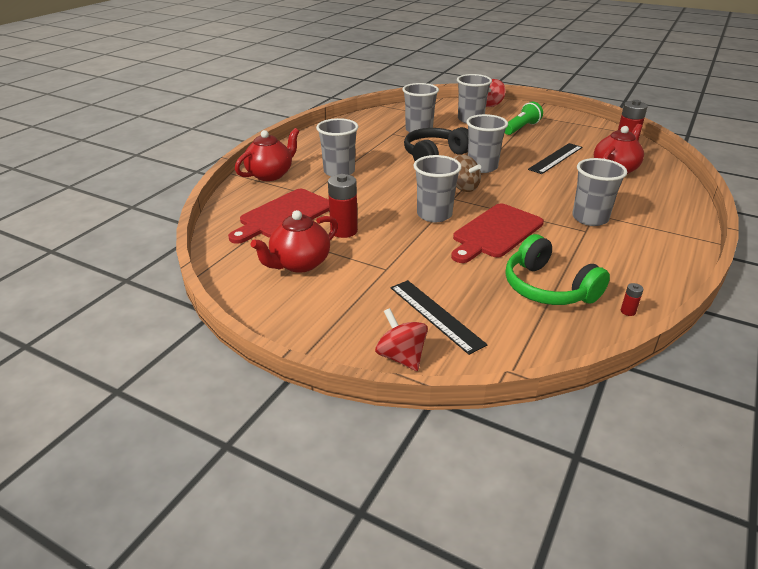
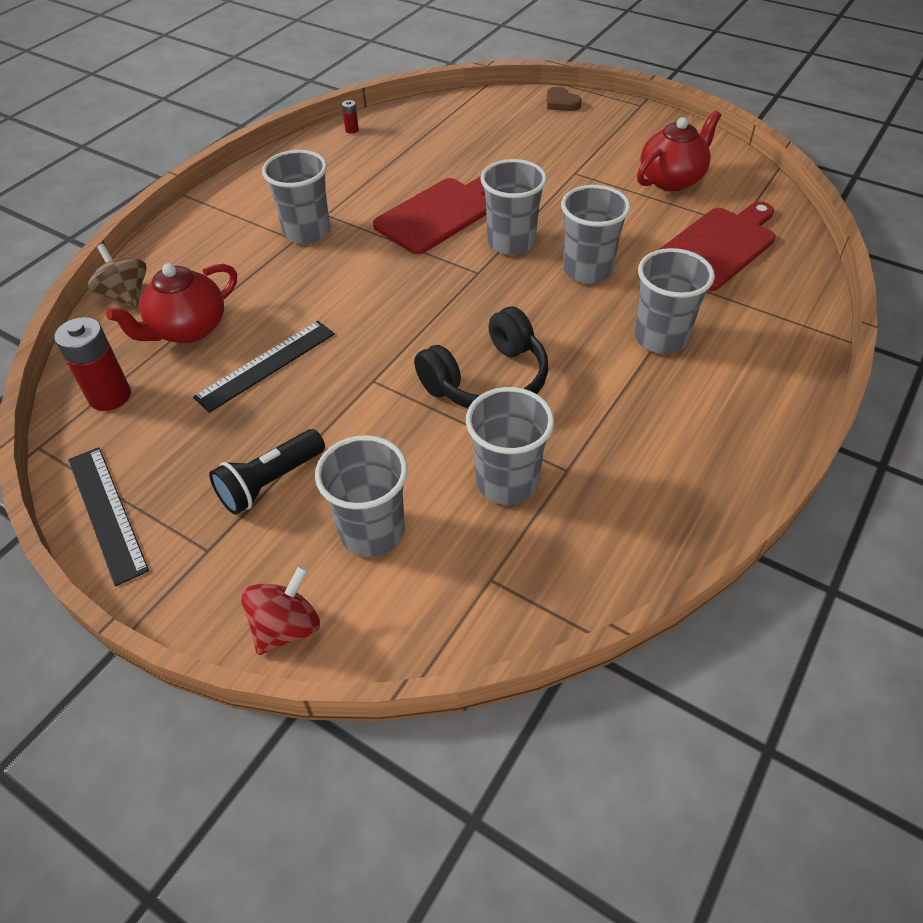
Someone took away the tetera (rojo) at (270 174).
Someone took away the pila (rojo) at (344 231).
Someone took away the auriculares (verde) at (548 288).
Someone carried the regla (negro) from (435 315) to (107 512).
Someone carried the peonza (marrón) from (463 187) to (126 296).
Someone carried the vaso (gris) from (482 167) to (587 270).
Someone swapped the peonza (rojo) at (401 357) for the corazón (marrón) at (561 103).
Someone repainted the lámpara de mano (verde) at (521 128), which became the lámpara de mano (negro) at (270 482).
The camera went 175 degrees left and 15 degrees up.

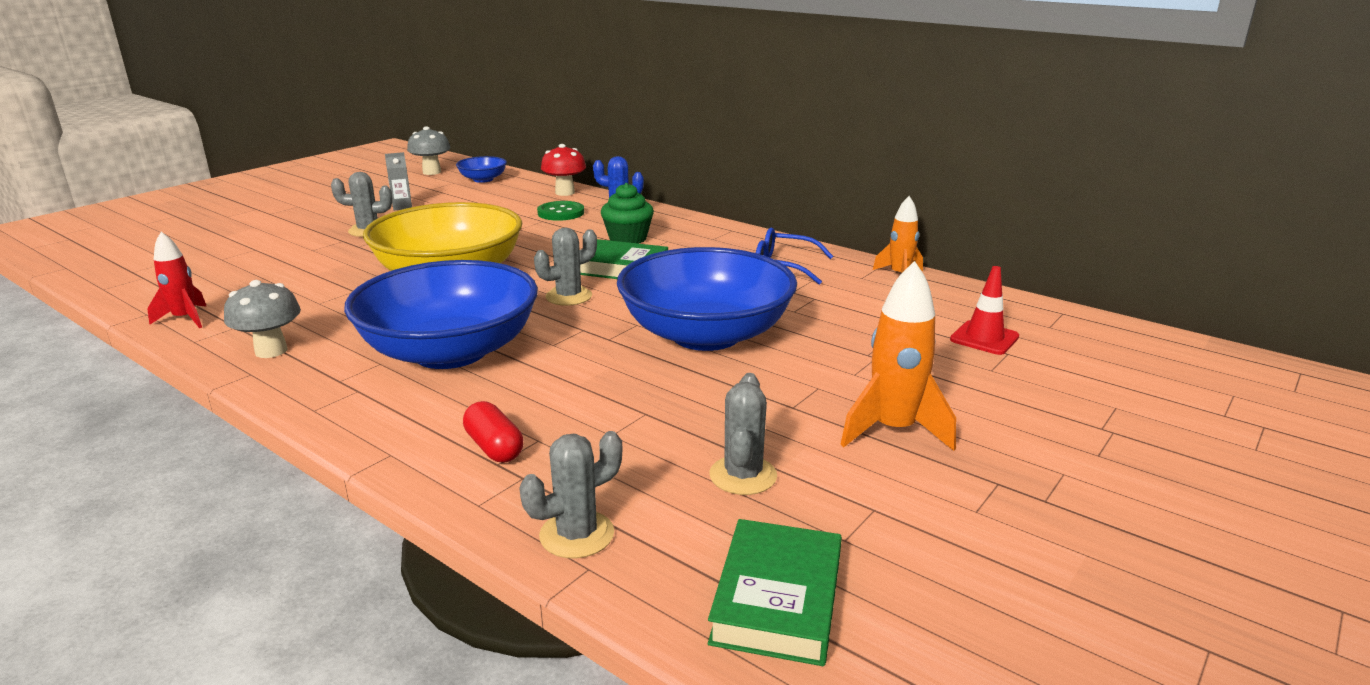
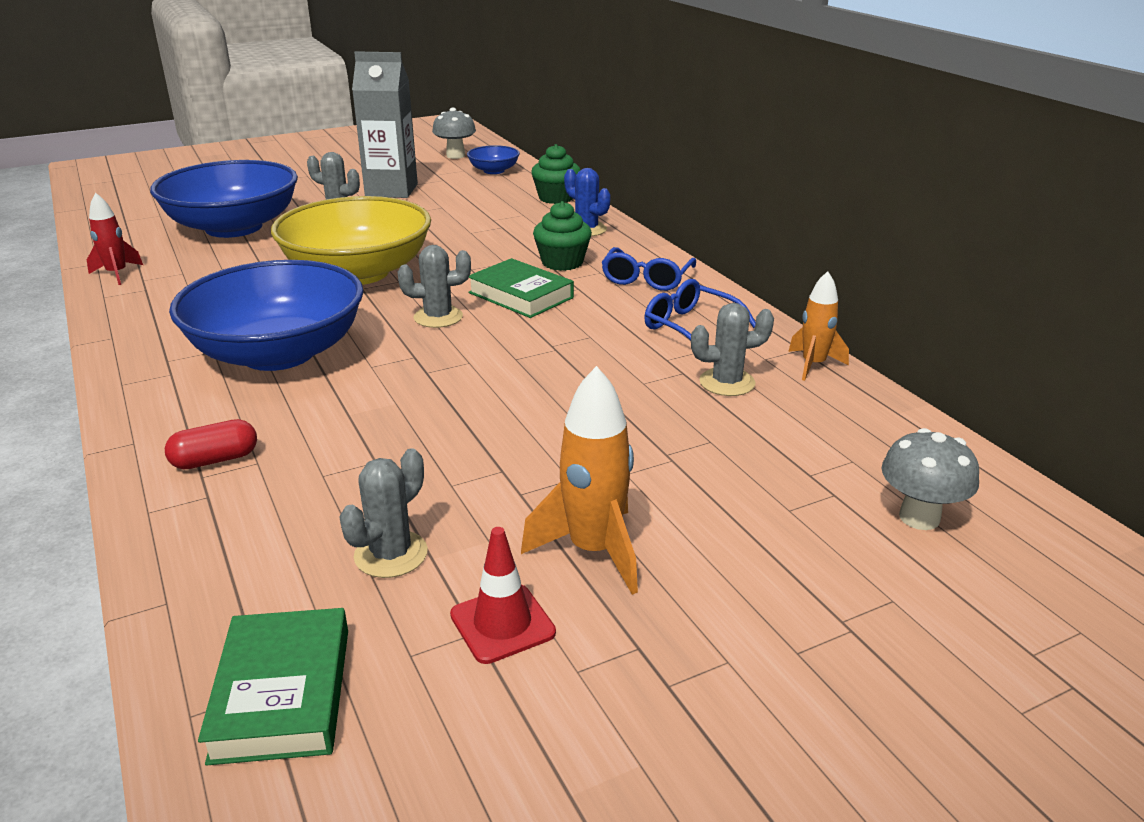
Someone took away the botón (verde) at (561 213).
Someone put down the gafas (azul) at (646 279).
Someone carried the seta (gris) from (271 351) to (919 517).
Someone carried the cactus (gris) from (577 534) to (727 382).
Someone carried the cuenco (azul) from (706 335) to (234 227).
Someone carried the cono de tráfico (rojo) from (984 338) to (502 624).
Someone swapped the seta (rojo) at (565 192) for the magdalena (verde) at (556 198).
Someone rotated the cápsula (rojo) at (494 447) by 75 degrees clockwise.
Someone rotated the libro (verde) at (777 599) by 45 degrees counterclockwise.
Someone scaled the cartón de leche (gris) at (402 207) by 2.39.
The camera went 25 degrees right and 5 degrees up.

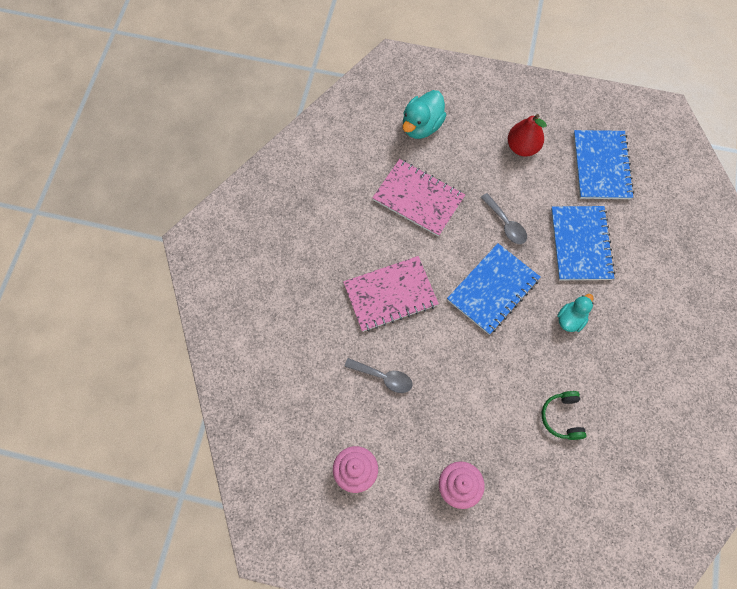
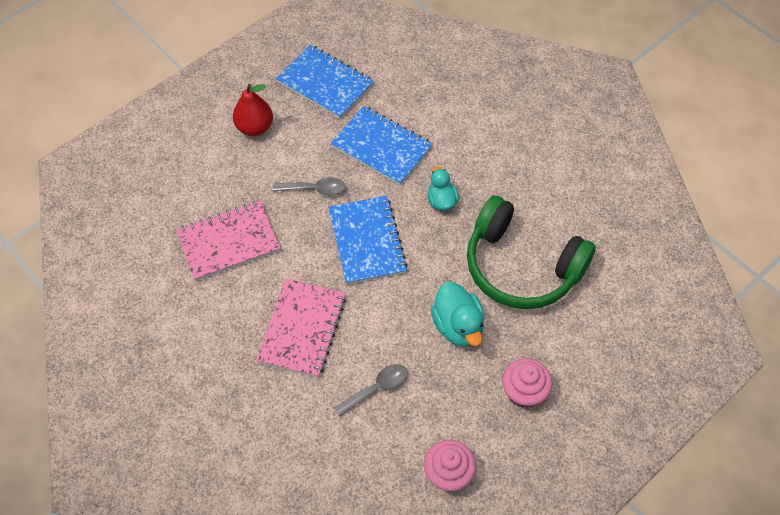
Someone carried the pato (turquesa) from (421 126) to (458 326).
Someone scaled the auriculares (verde) at (562 417) by 2.37.
The camera went 55 degrees left and 10 degrees down.

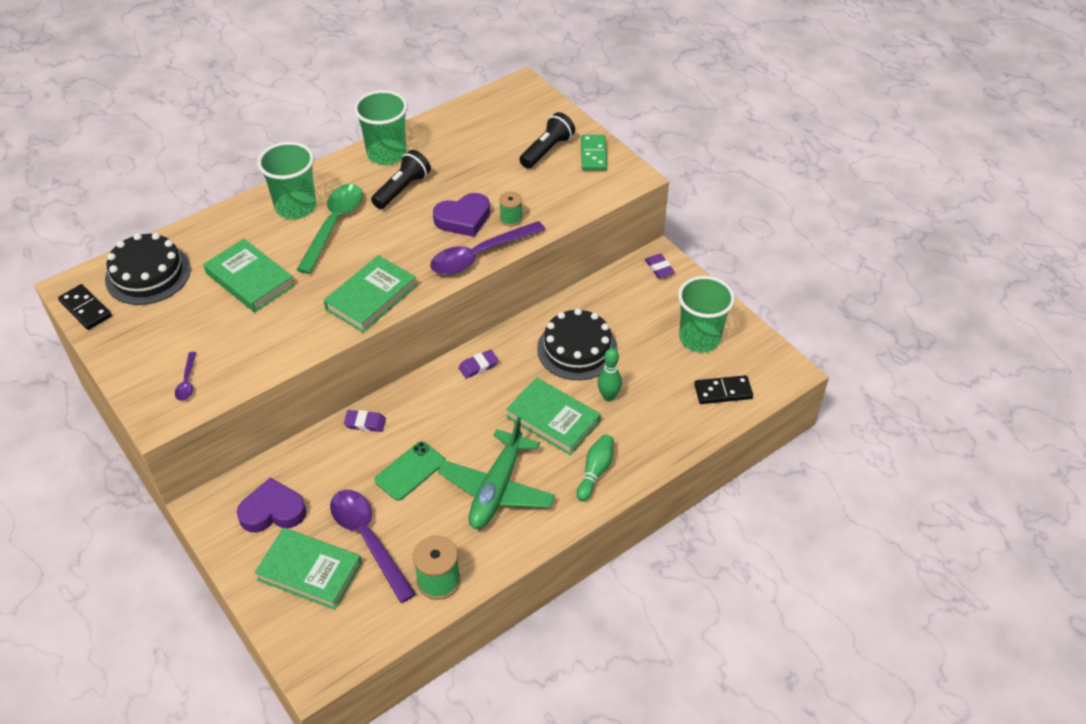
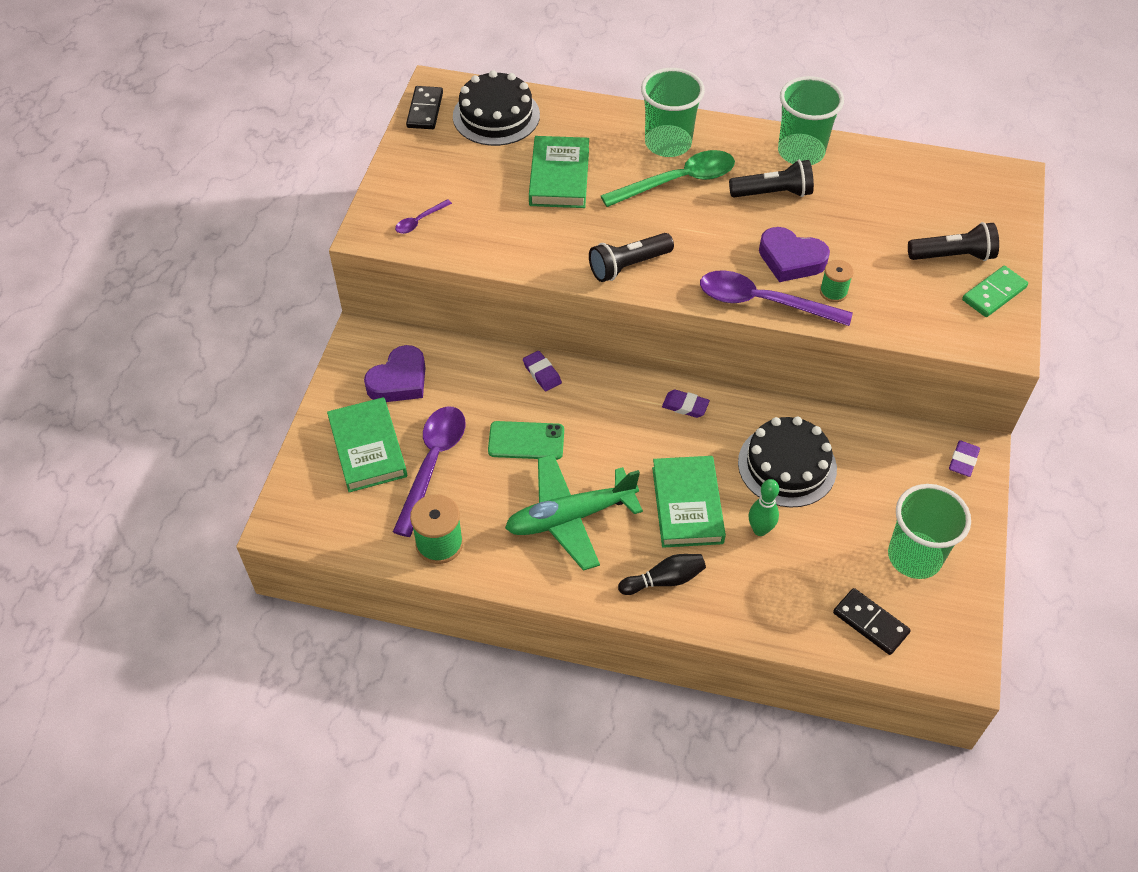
Someone swapped the libro (verde) at (371 297) for the lámpara de mano (negro) at (628 266).
Someone repainted the bolo (verde) at (595 471), which became the bolo (negro) at (664 580).
Someone rotated the corazón (morado) at (273 511) by 90 degrees clockwise.
The camera went 50 degrees right and 5 degrees up.

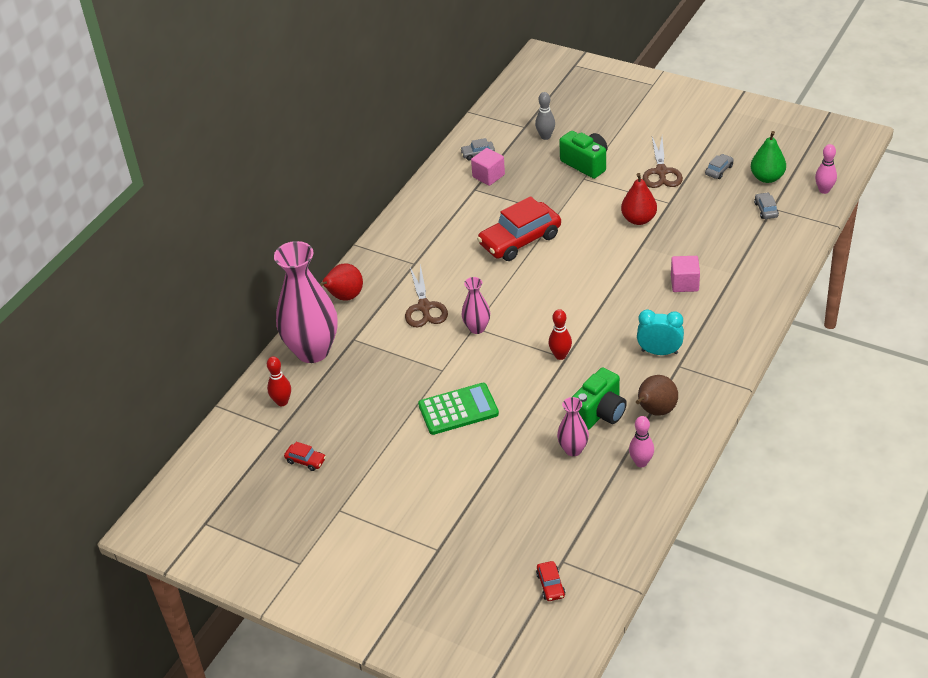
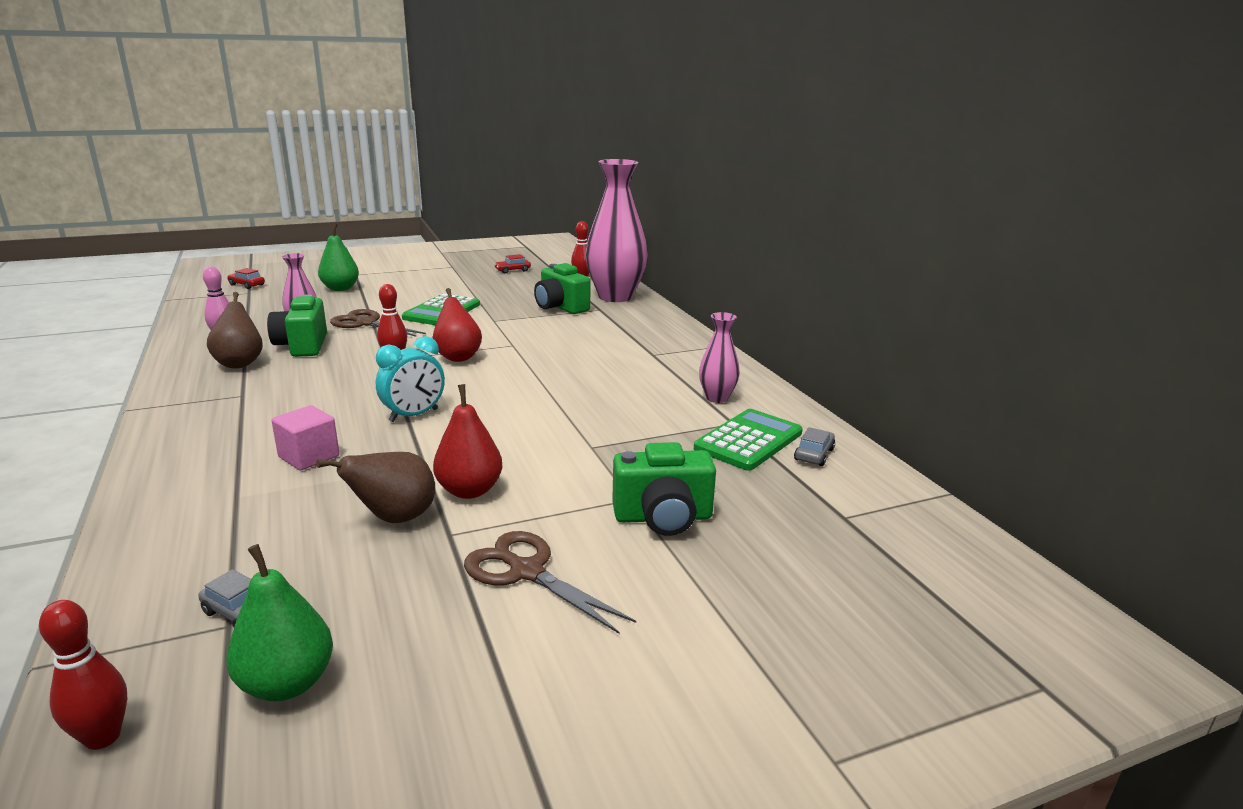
Someone took away the coche (rojo) at (520 240).
Someone took away the bolo (gris) at (545 136).
Someone took away the coche (gris) at (719 170).
Someone put down the pera (marrón) at (394 518).
Someone put down the pera (verde) at (340 288).
Someone put down the cámara (verde) at (560 307).
Someone carried the pera (rojo) from (344 297) to (458 357).
Someone carried the tijeras (marrón) from (424 307) to (366 323).
Someone carried the florero (rosa) from (477 328) to (717 398).
Someone carried the despertador (turquesa) from (659 352) to (414 415).
Someone swapped the cubo (rosa) at (488 176) for the calculadora (verde) at (749 441).
Someone repainted the bolo (rosa) at (824 190), which became the bolo (rojo) at (103 737).
The camera went 125 degrees right and 20 degrees down.

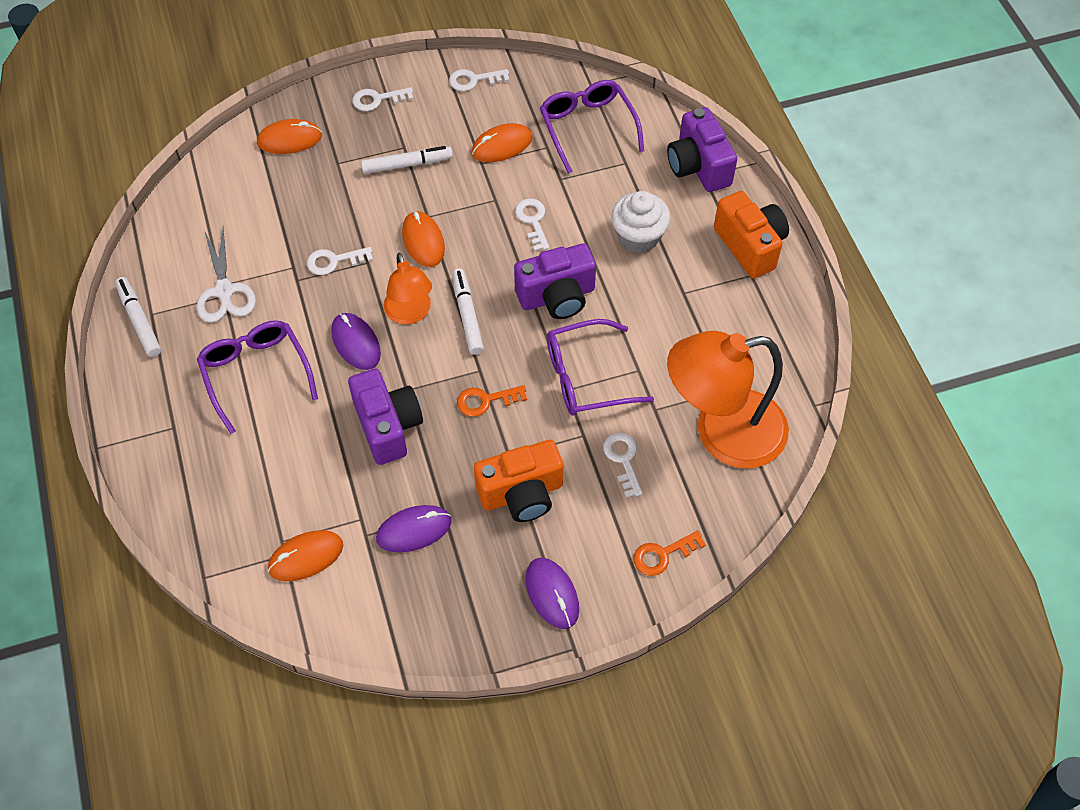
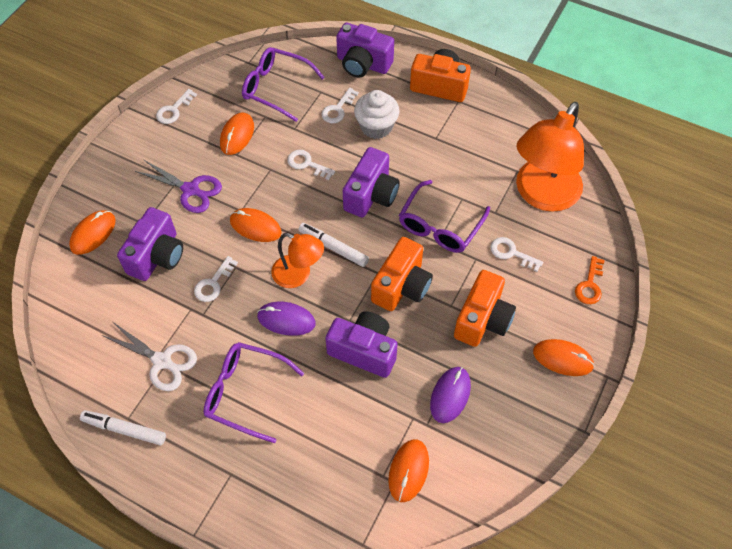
Someone put down the cámara (morado) at (157 256).
Someone carried the llave (blanco) from (378 99) to (338 109).
Someone swapped the rotulador (blanco) at (407 164) for the tijeras (morado) at (191 190).
Someone swapped the llave (naranja) at (486 400) for the cámara (naranja) at (402 286).
Someone repainted the ratón (morado) at (552 594), which became the ratón (naranja) at (562 359).
The camera went 45 degrees left and 0 degrees up.

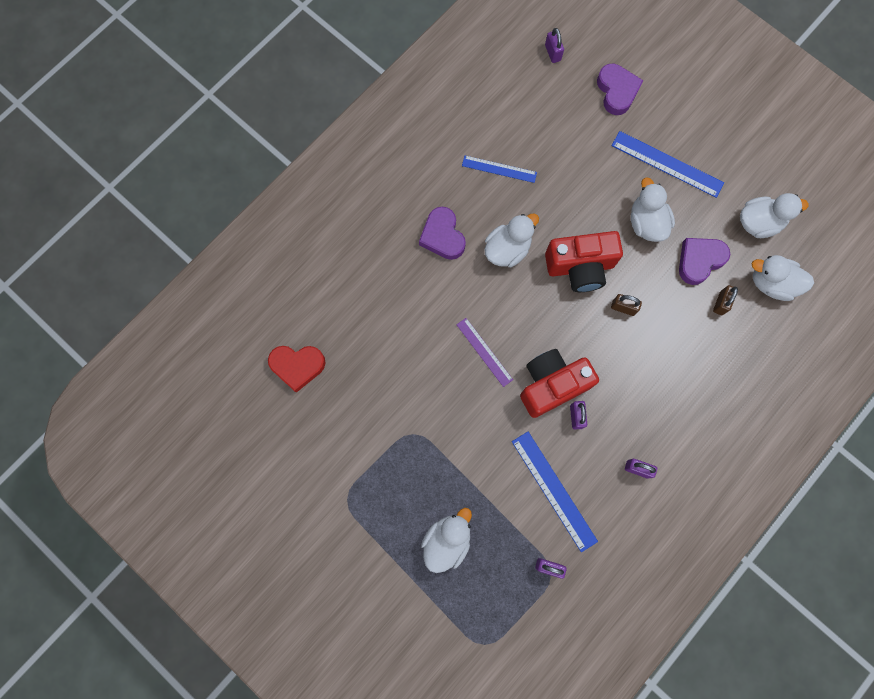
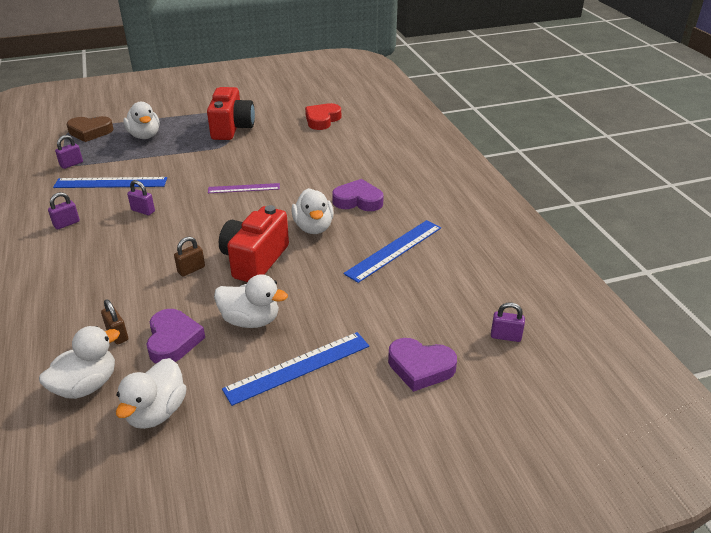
Someone put down the corazón (marrón) at (90 132).
Someone carried the cámara (rojo) from (552 385) to (232 128).
Someone scaled the regla (azul) at (499 169) by 1.55.
The camera went 120 degrees right and 40 degrees down.

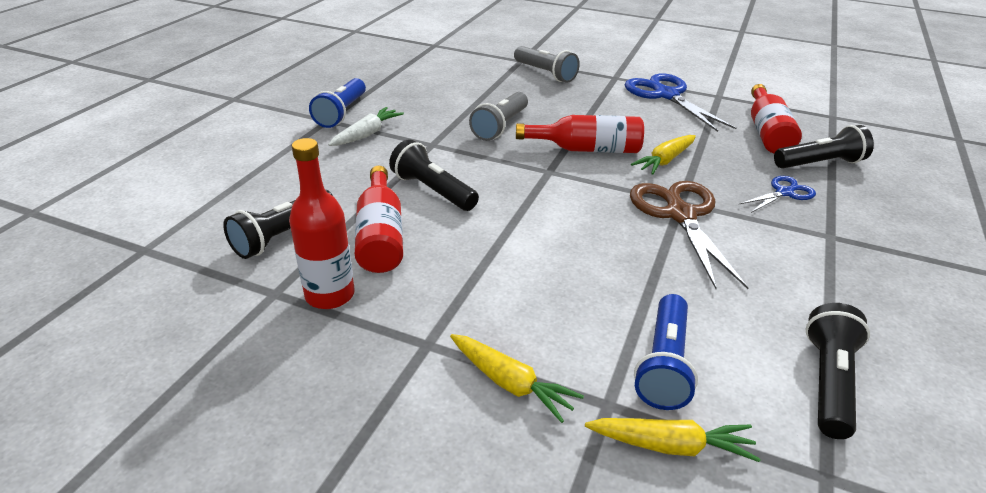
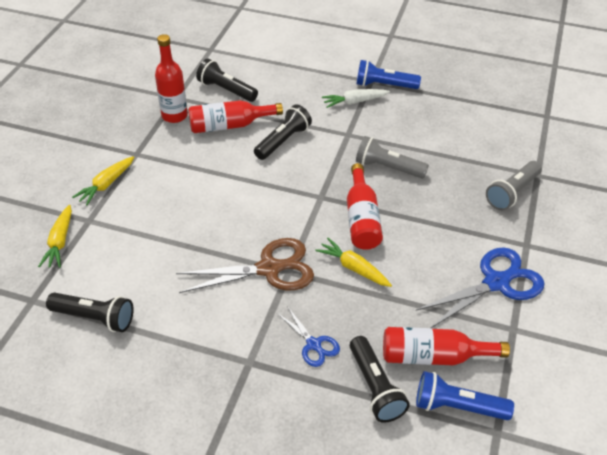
Someone carried the lámpara de mano (azul) from (663 364) to (457 406).
Someone rotated the zanahoria (blanco) at (367 134) by 135 degrees clockwise.
The camera went 85 degrees right and 10 degrees up.

